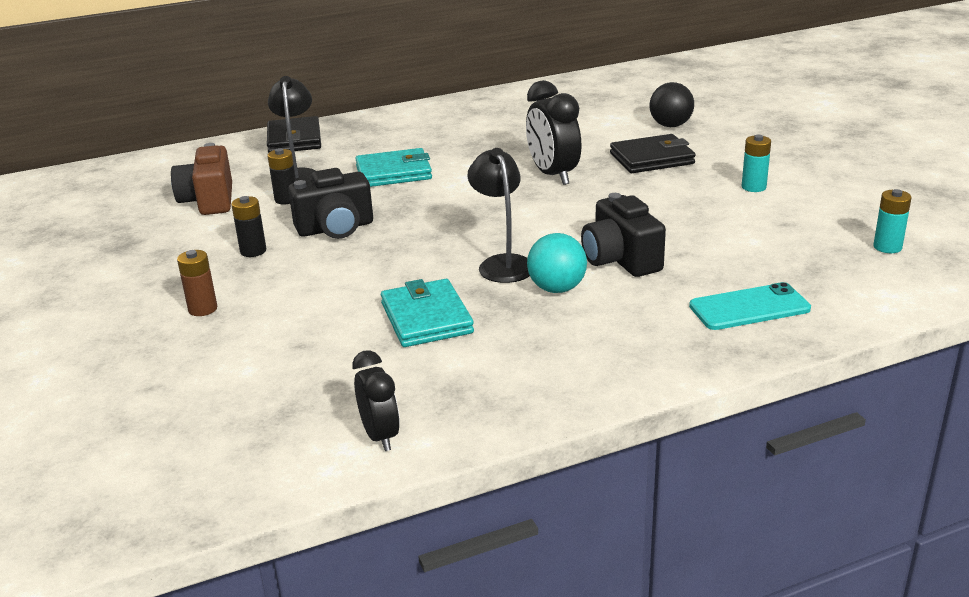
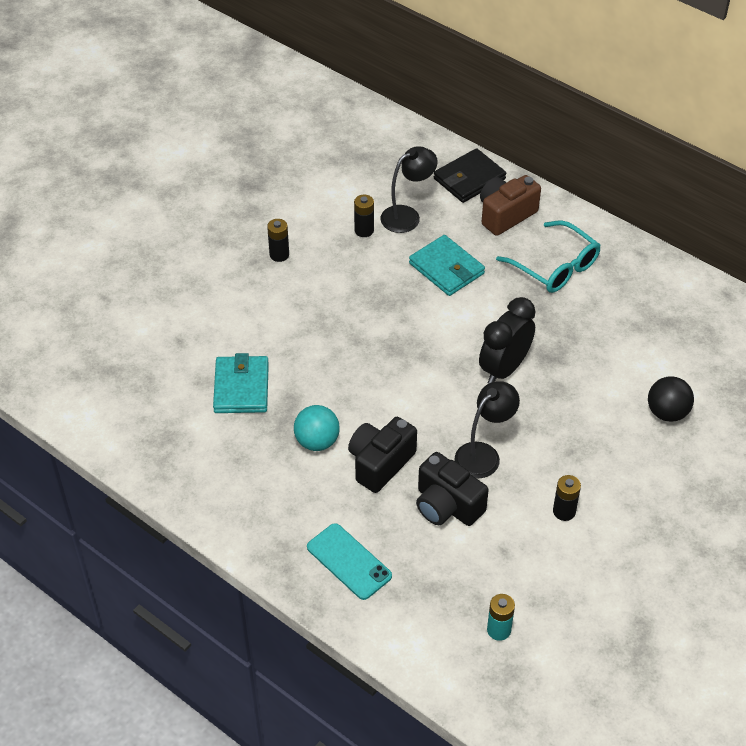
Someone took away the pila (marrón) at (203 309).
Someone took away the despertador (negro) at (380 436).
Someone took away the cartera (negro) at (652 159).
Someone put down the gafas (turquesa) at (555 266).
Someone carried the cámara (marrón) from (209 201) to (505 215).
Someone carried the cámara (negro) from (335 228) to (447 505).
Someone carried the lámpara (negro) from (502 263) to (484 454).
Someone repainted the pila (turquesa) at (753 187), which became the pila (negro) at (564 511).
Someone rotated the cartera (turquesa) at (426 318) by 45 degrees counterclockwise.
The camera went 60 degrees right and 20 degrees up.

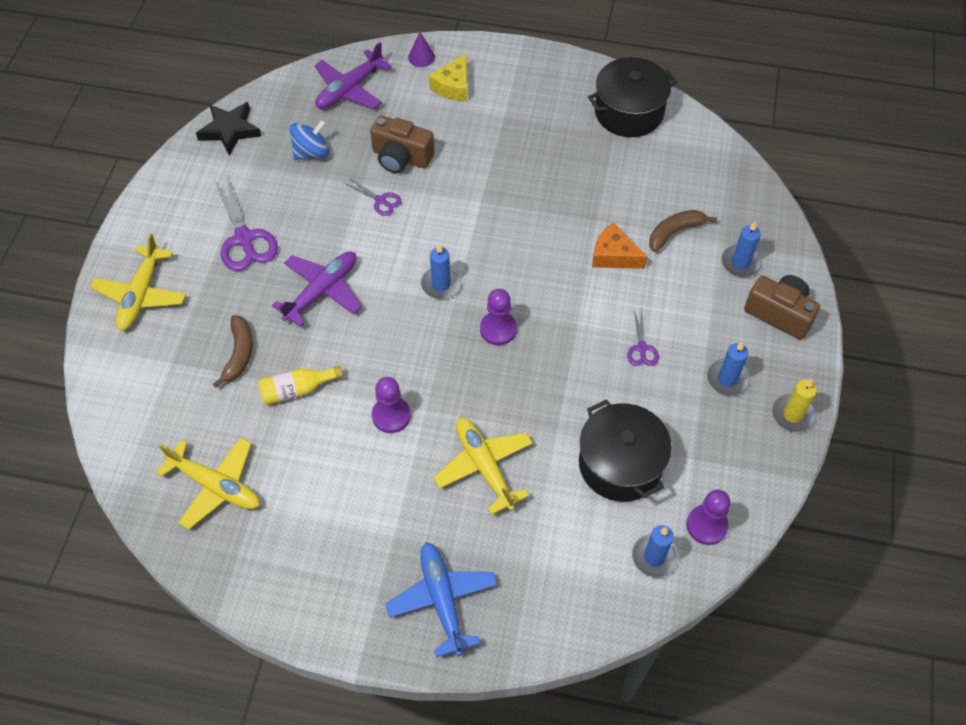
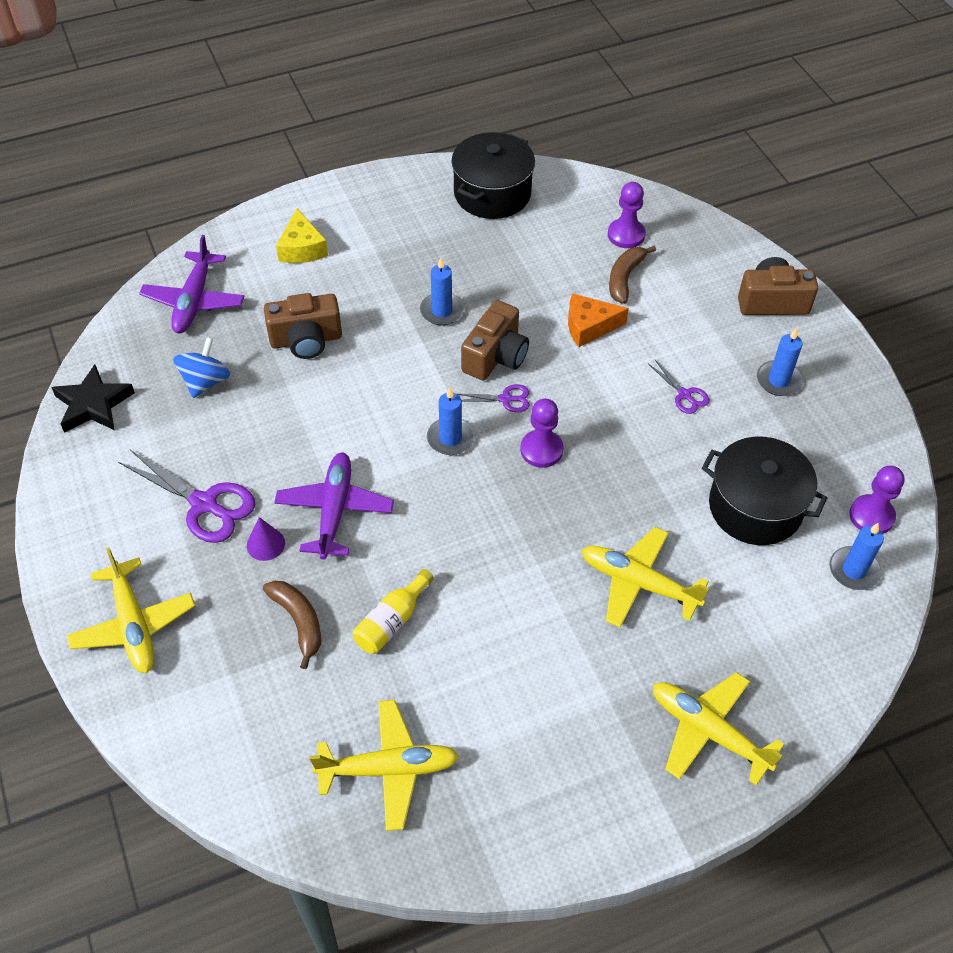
Someone took away the vela (amarillo) at (792 414).
Someone put down the cámara (marrón) at (495 356).
Someone carried the tijeras (morado) from (380 200) to (505 399).
Someone carried the peón (morado) from (391 415) to (626 235).
Someone carried the cono (morado) from (421 57) to (265 544).
Someone carried the vela (azul) from (740 263) to (442 311).
Someone repainted the avión (azul) at (442 600), which became the avión (amarillo) at (708 731).
The camera went 35 degrees left and 5 degrees down.

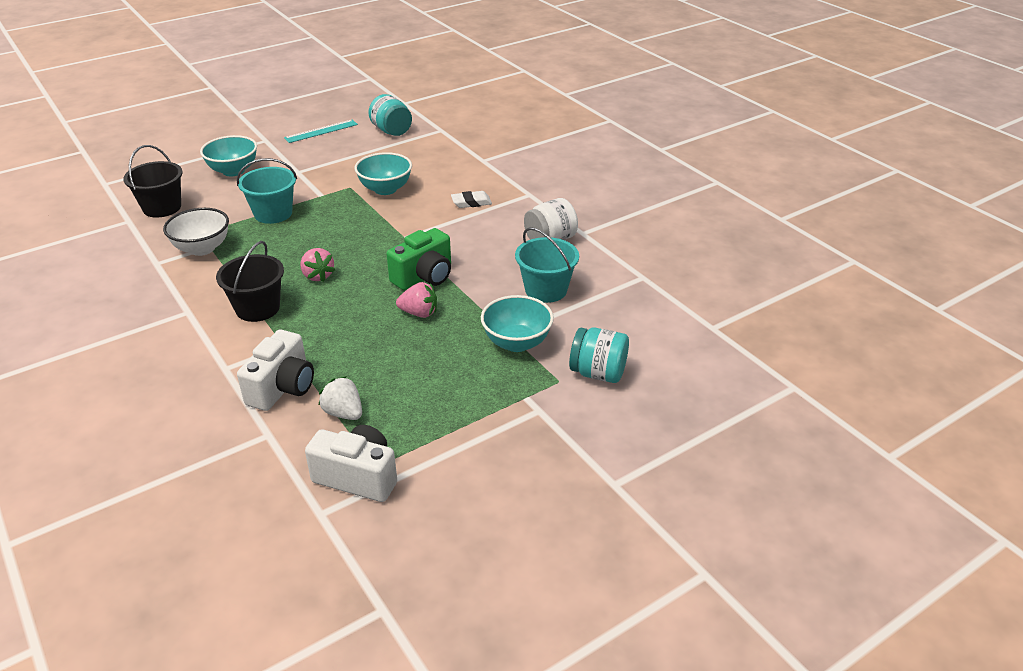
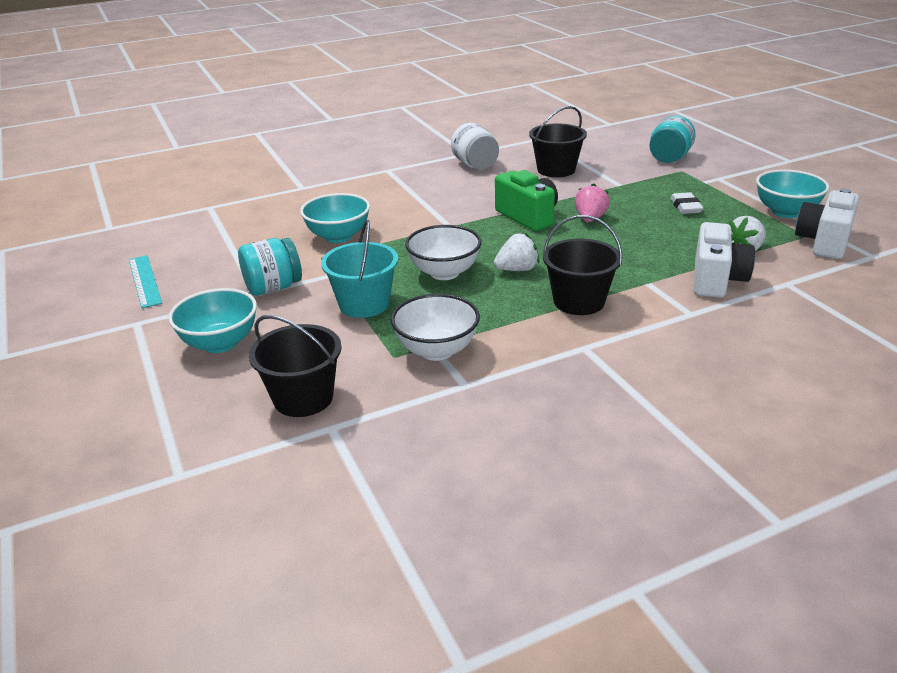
Someone put down the cuenco (blanco) at (444 272).
Someone carried the tarro (turquesa) from (391 131) to (273 288).
Someone carried the goma de borrar (blanco) from (471 202) to (685 207).
Someone carried the cuenco (turquesa) from (517 343) to (786 212).
Someone repainted the fresa (rosa) at (318 276), which became the fresa (blanco) at (517 269).
Someone repainted the balde (turquesa) at (546 290), which became the balde (negro) at (556 170).
Someone rotated the cámara (blanco) at (282 388) by 75 degrees clockwise.
The camera went 80 degrees left and 5 degrees down.

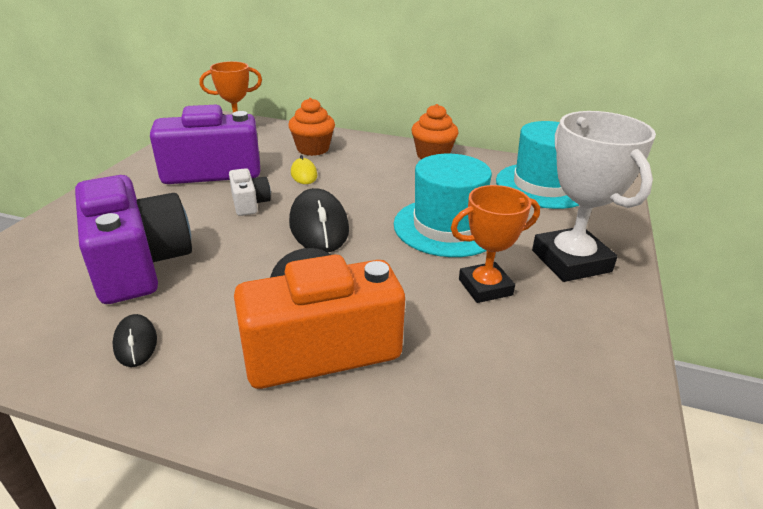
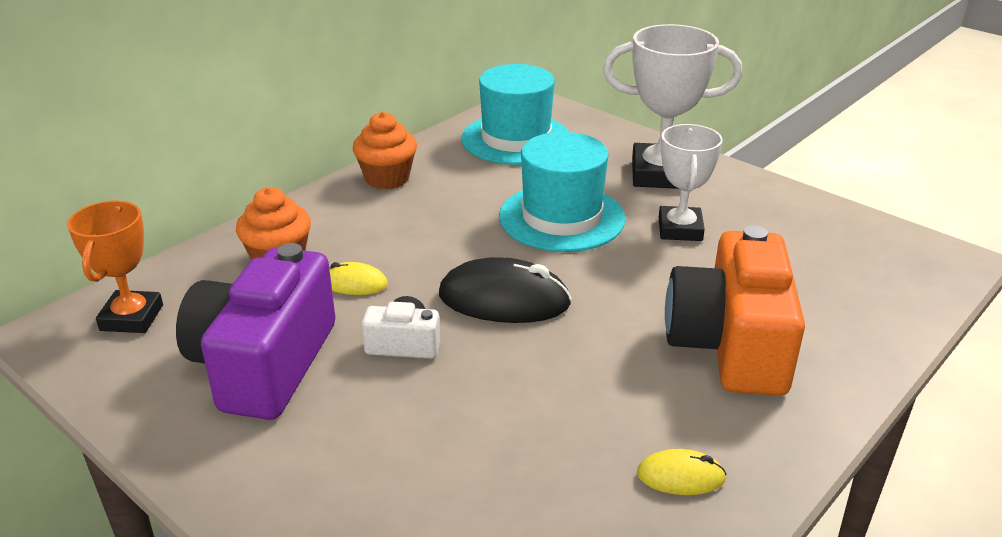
Someone took away the cámara (morado) at (138 263).
Someone repainted the ratón (negro) at (135 343), which became the ratón (amarillo) at (680 476).
Someone repainted the trofeo (naranja) at (485 287), which became the trofeo (blanco) at (680 229).
The camera went 65 degrees left and 0 degrees up.

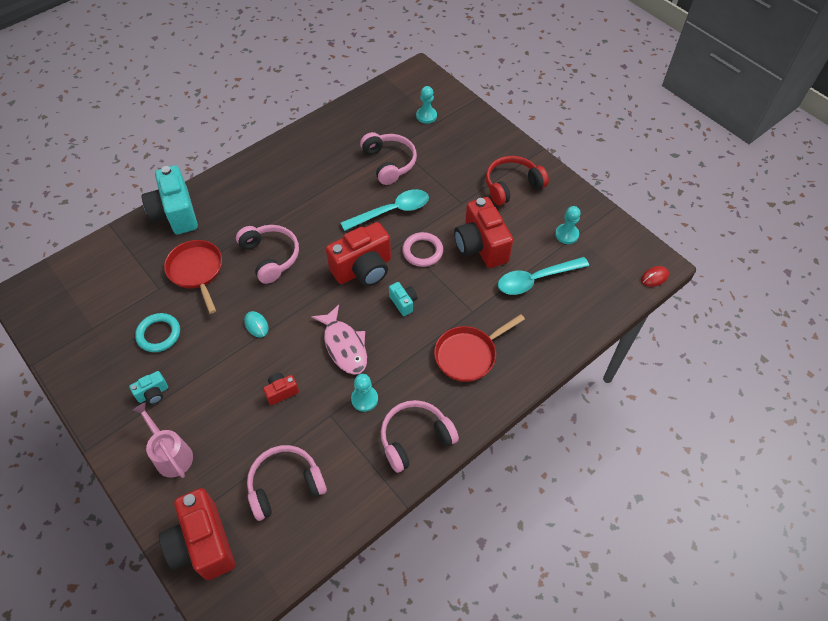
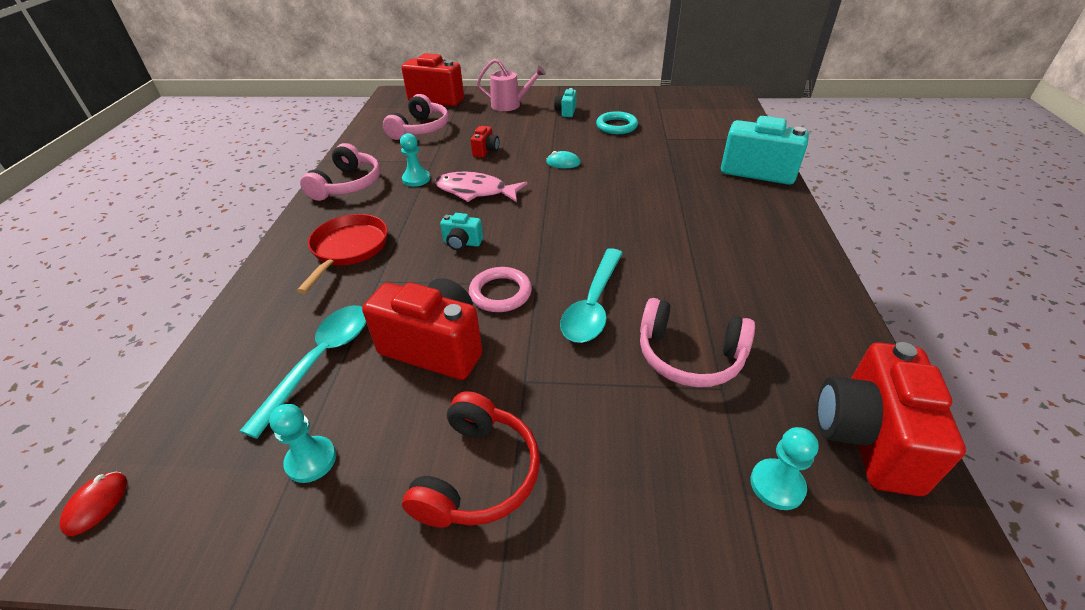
Someone took away the sartén (rojo) at (196 271).
Someone took away the auriculares (rosa) at (270 257).
Someone carried the cámara (rojo) from (363 269) to (866 438).
The camera went 135 degrees right and 15 degrees down.

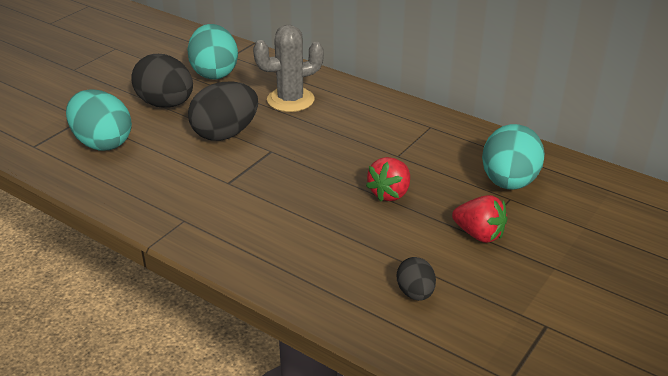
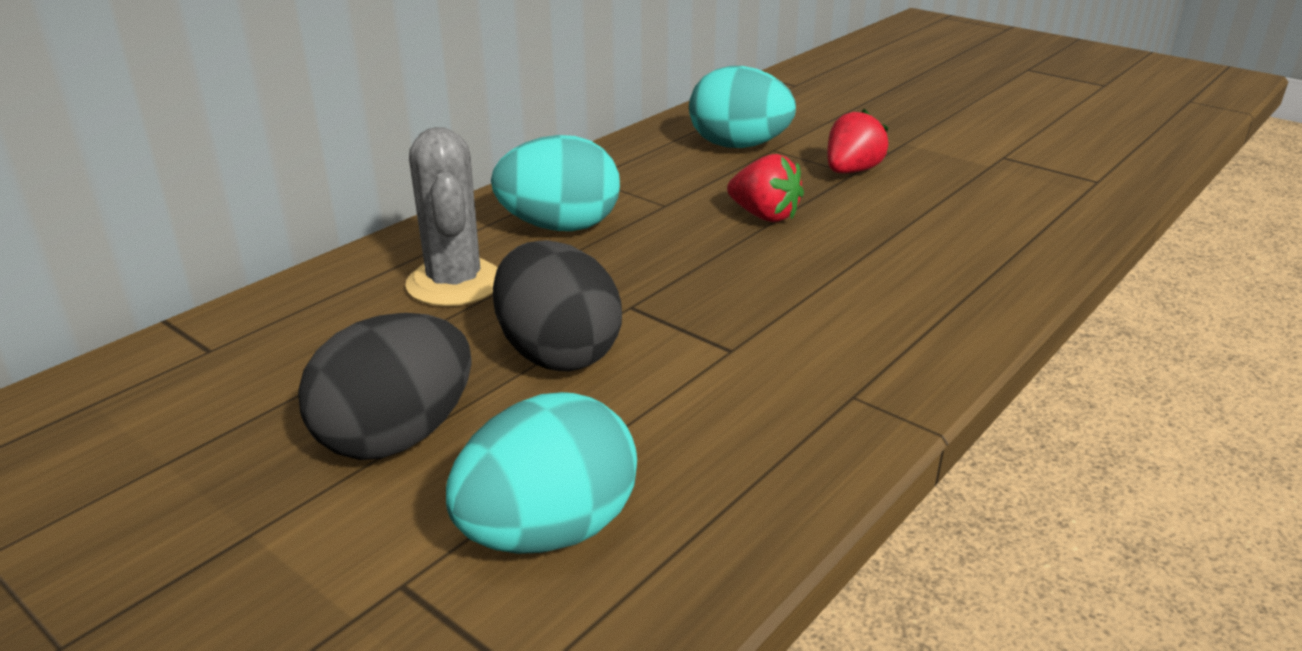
Someone took away the huevo (negro) at (415 293).
Someone carried the huevo (turquesa) from (214 73) to (560 227).
The camera went 85 degrees left and 5 degrees down.

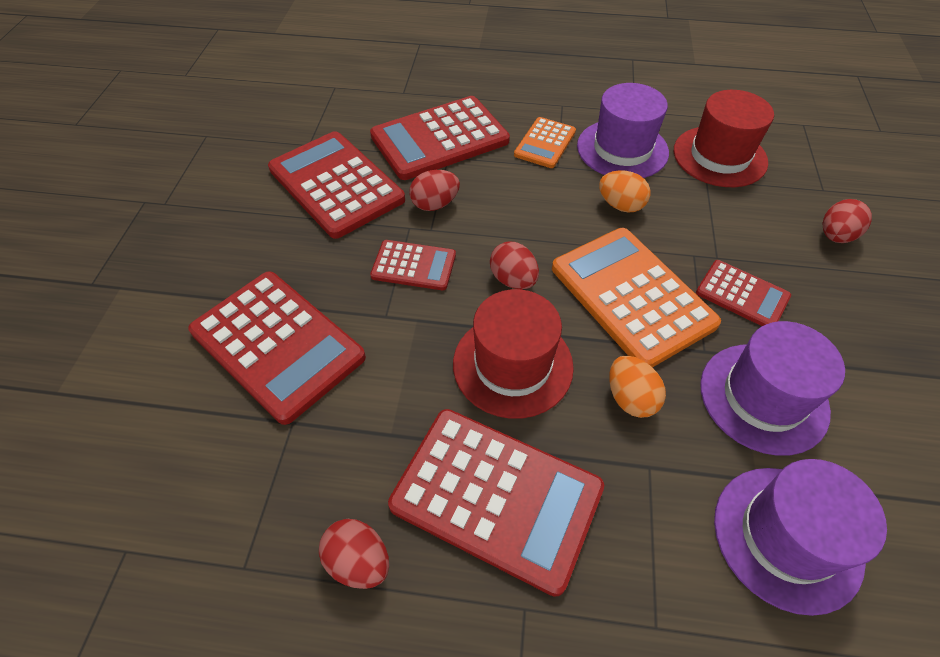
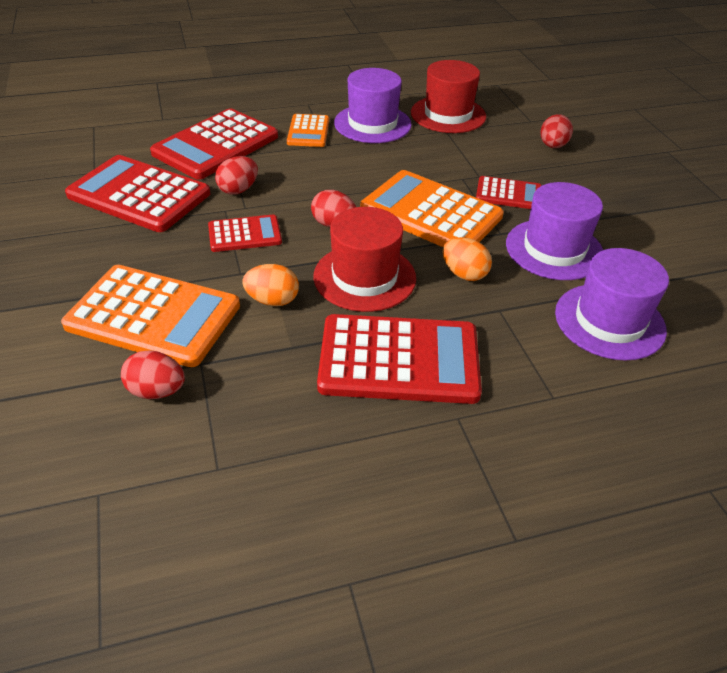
Someone carried the huevo (rojo) from (359 561) to (157 391).
Someone carried the huevo (naranja) from (620 205) to (272 300).
Someone repainted the calculadora (rojo) at (277 345), which became the calculadora (naranja) at (153 316).
The camera went 25 degrees left and 10 degrees down.

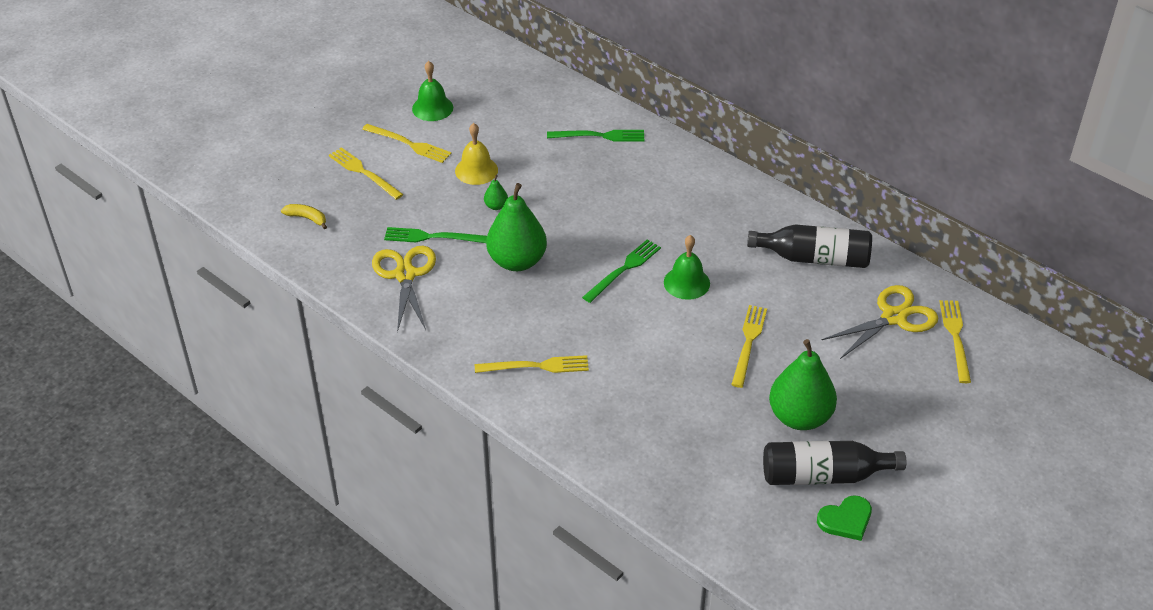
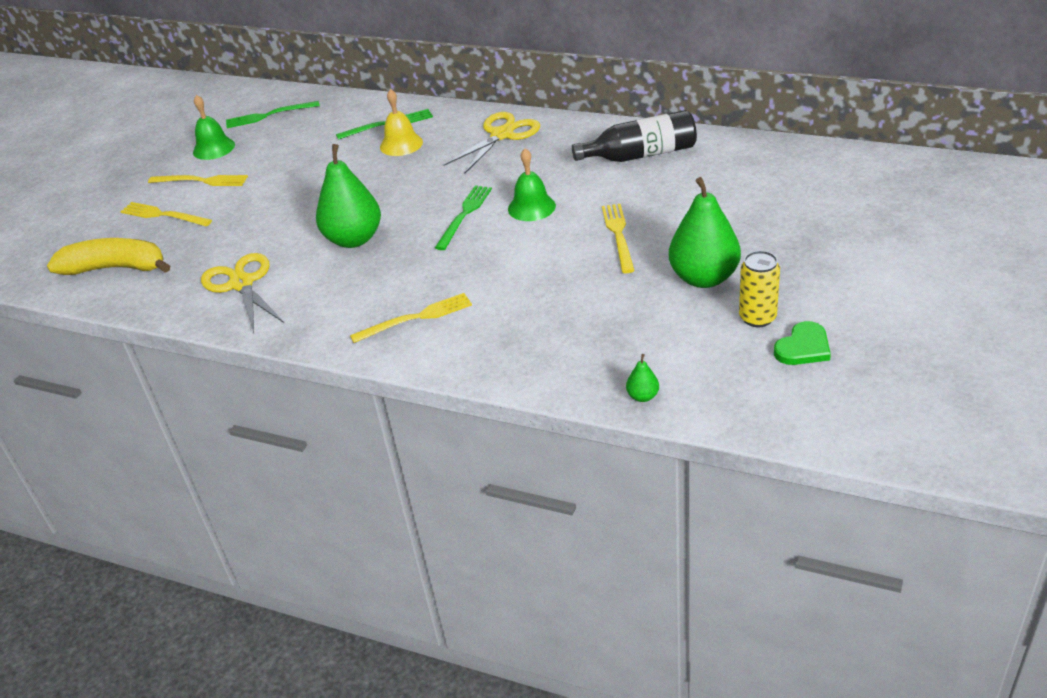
Someone took away the tenedor (amarillo) at (955 338).
Someone carried the tenedor (verde) from (432 237) to (269 115).
Someone carried the campana (amarillo) from (476 170) to (401 144).
Someone carried the pera (verde) from (496 206) to (643 396).
Someone carried the tijeras (amarillo) from (893 317) to (502 135).
Someone swapped the botella (negro) at (823 475) for the lata (amarillo) at (757 318).
Someone scaled the plátano (amarillo) at (307 218) by 2.17.
The camera went 15 degrees left and 5 degrees down.

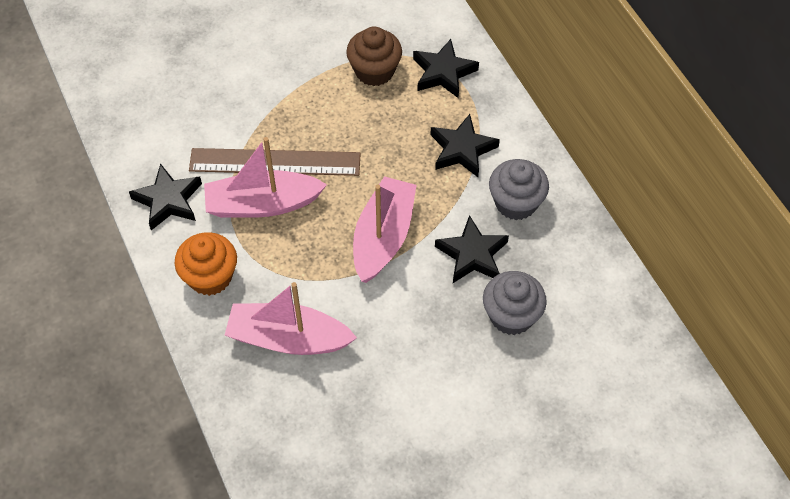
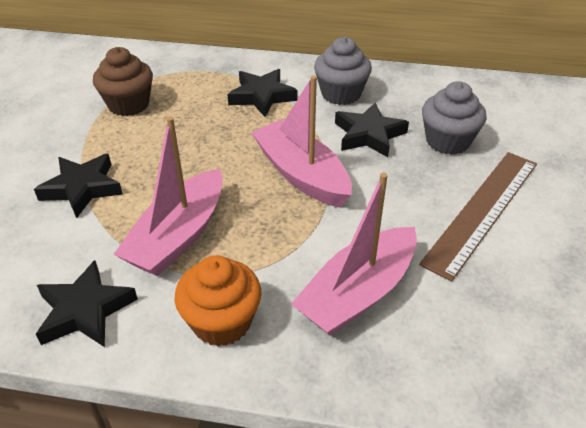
Someone carried the regla (marrón) from (275 162) to (483 211).
Someone carried the estrella (negro) from (443 72) to (82 188).
The camera went 55 degrees left and 15 degrees down.

